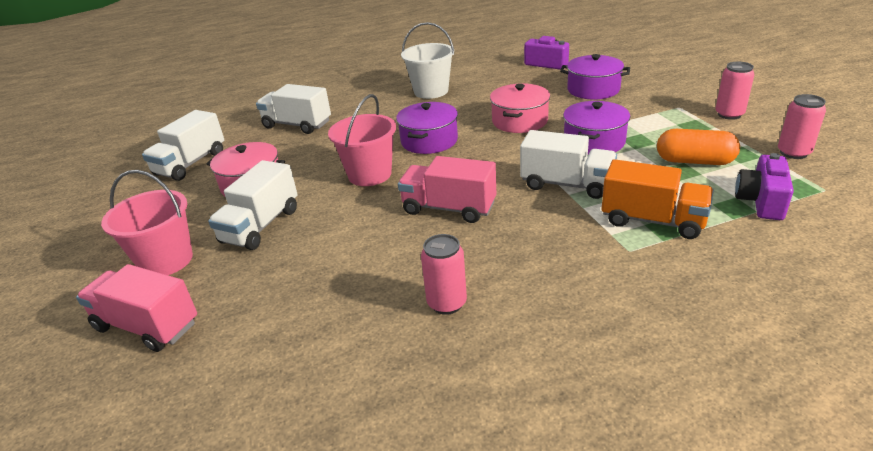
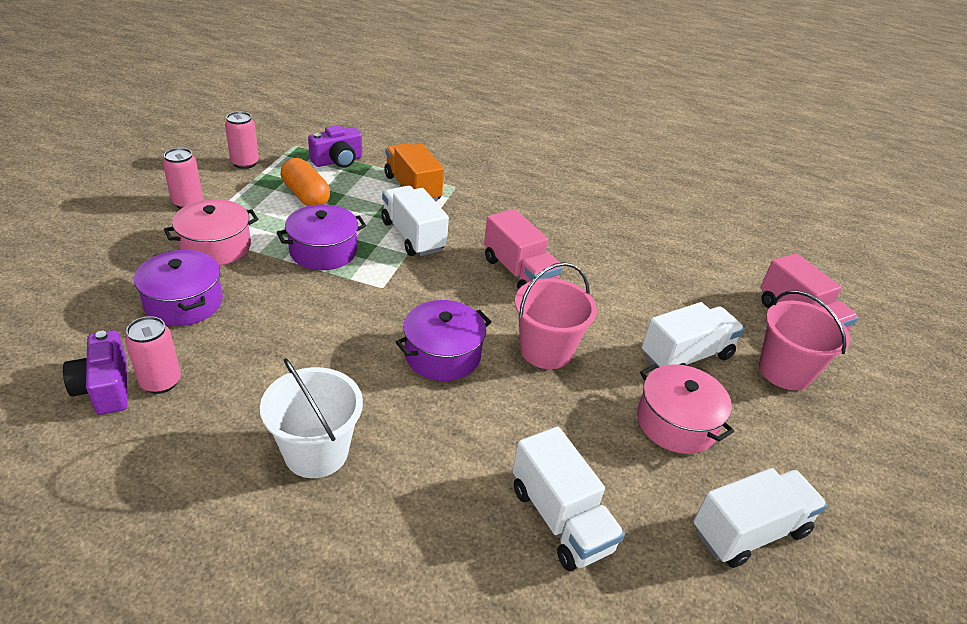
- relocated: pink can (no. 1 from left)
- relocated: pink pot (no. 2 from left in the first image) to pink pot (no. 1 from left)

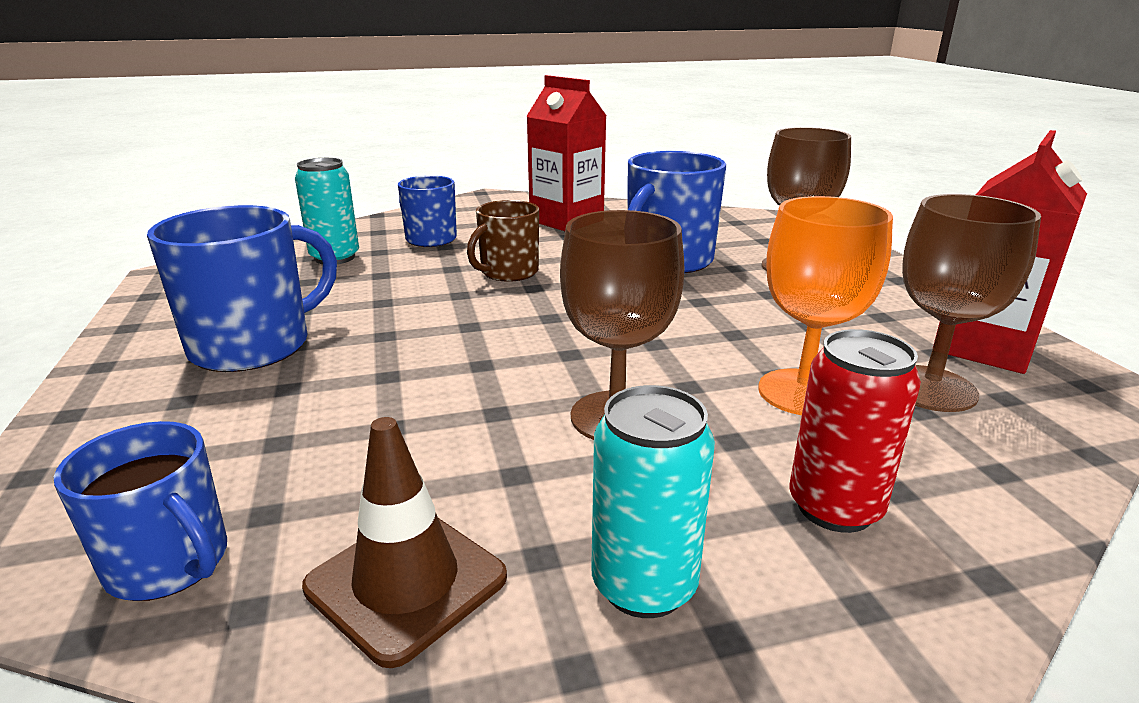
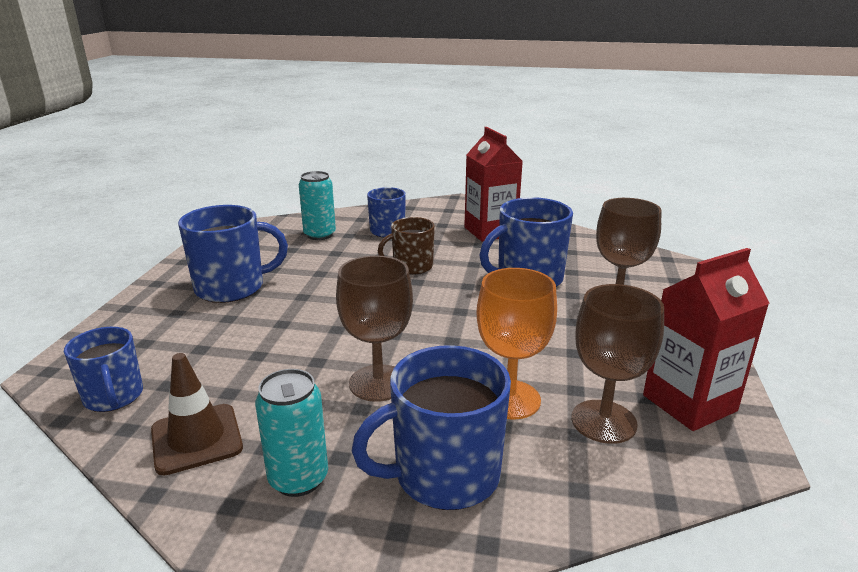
- exchanged: red can to blue mug (no. 4 from left)

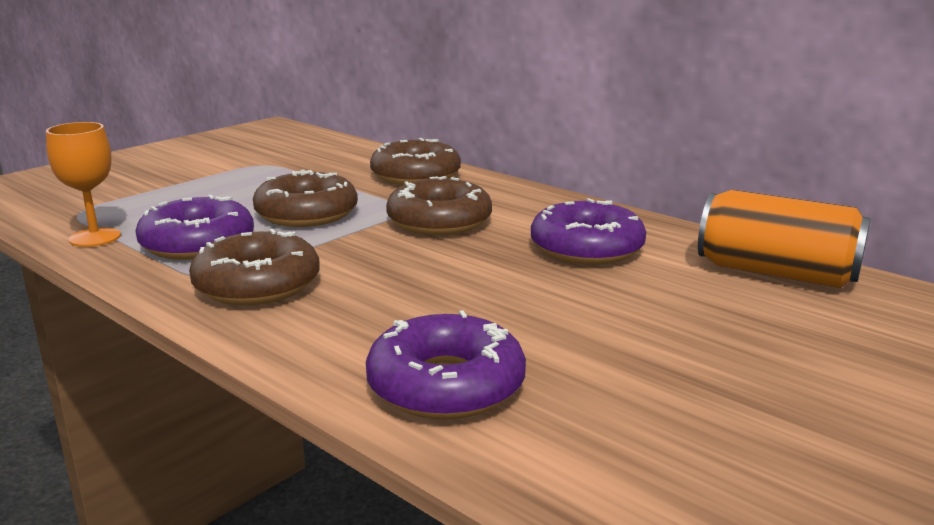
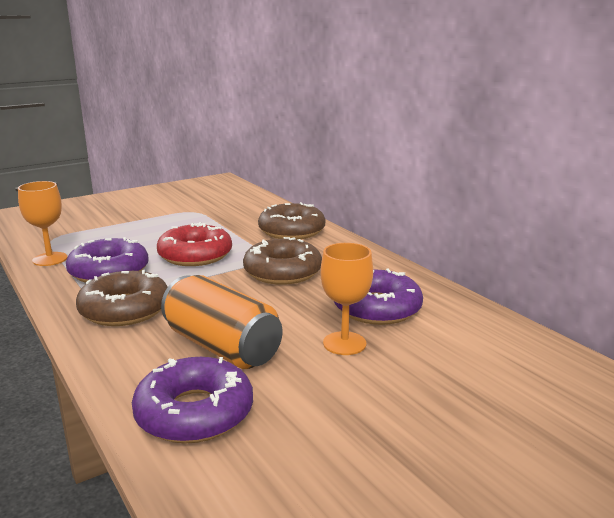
- colour: brown donut (no. 2 from left) to red donut
- relocated: orange can
- appeared: orange goblet (no. 2 from left)

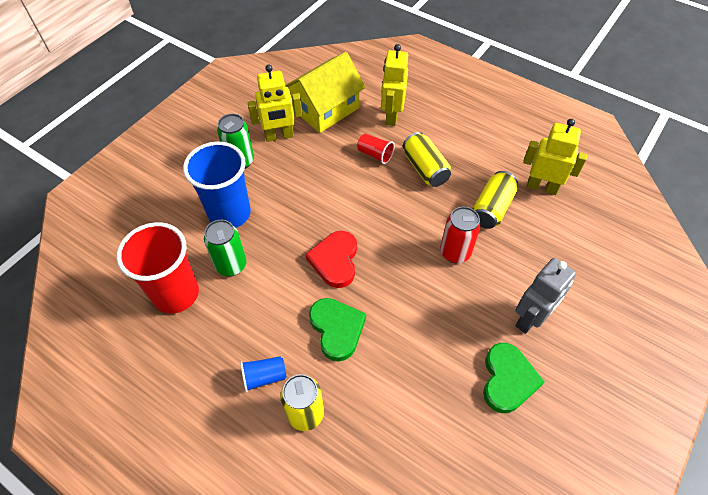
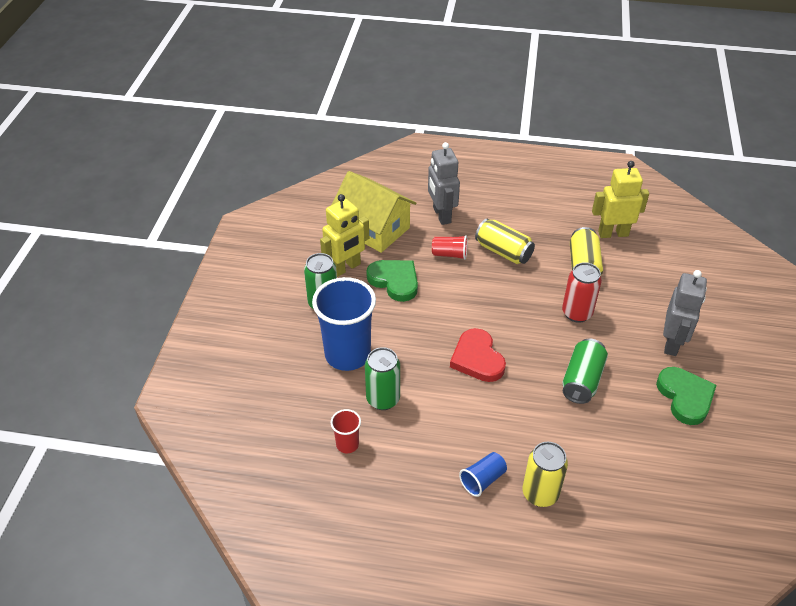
- size: red cup (no. 1 from left) x0.45
- spun: yellow house 75 degrees counterclockwise
- relocated: green heart (no. 1 from left)
- colour: yellow robot (no. 2 from left) to grey robot (no. 1 from left)
- appeared: green can (no. 3 from left)

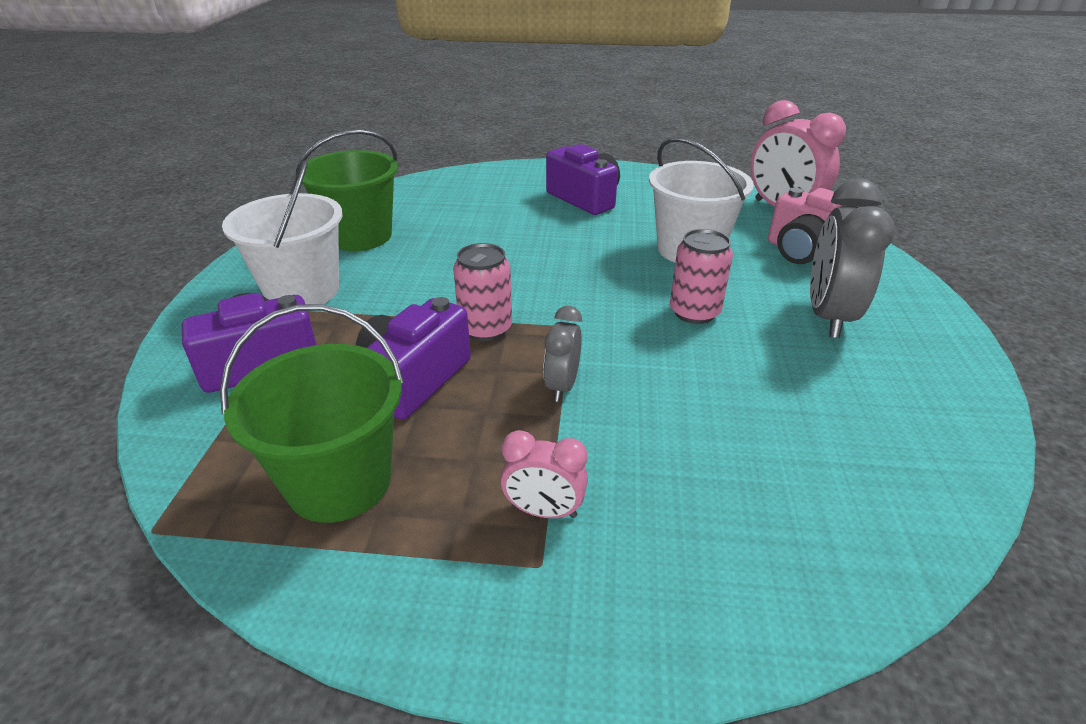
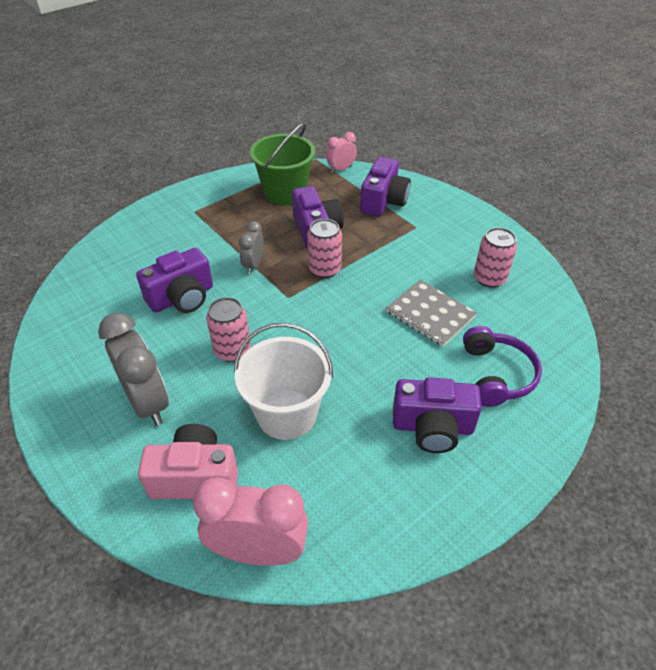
- missing: white bucket (no. 1 from left)
- exchanged: green bucket (no. 2 from left) to pink can (no. 3 from left)
- relocated: pink clock (no. 1 from left in the first image) to pink clock (no. 2 from left)
- spun: grey clock (no. 1 from left in the first image) 135 degrees counterclockwise
- appeared: purple camera (no. 1 from left)
- appeared: grey notebook
- appeared: purple headphones

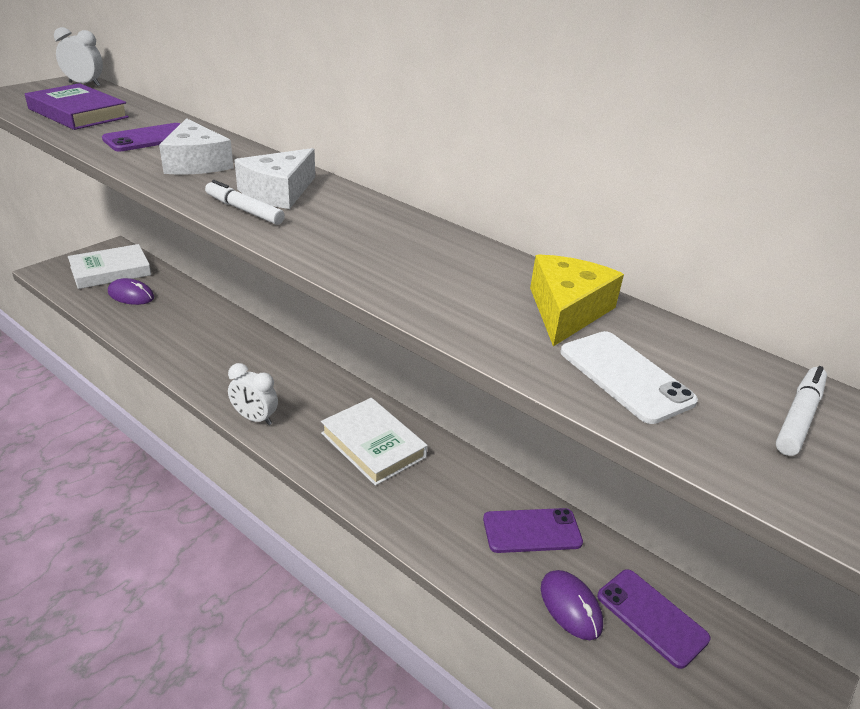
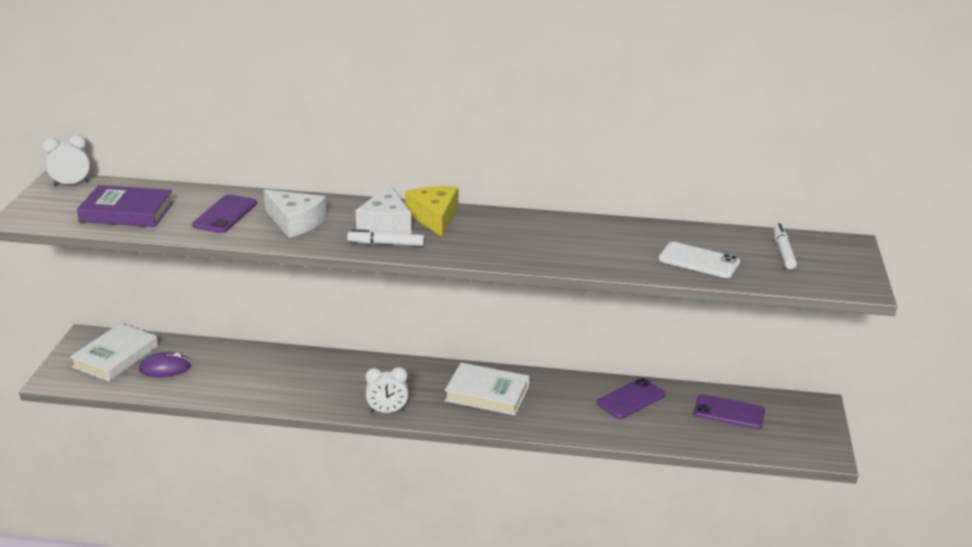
- relocated: yellow cheese
- missing: purple mouse (no. 2 from left)

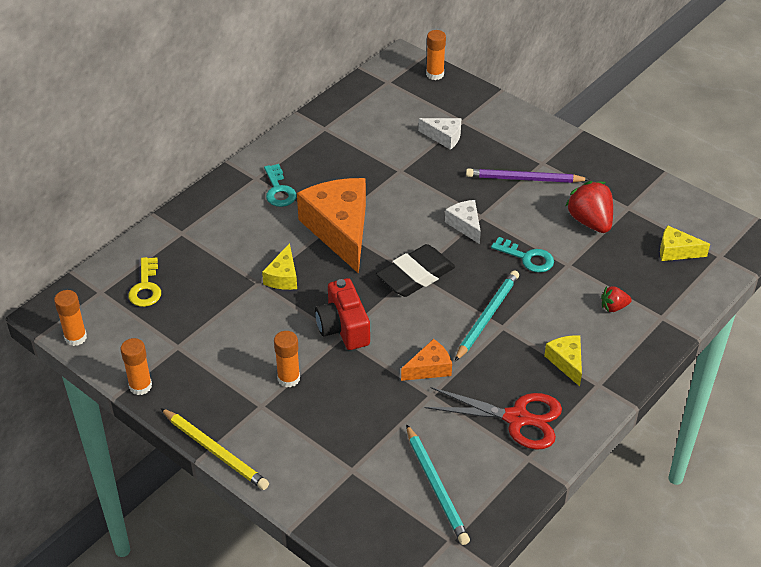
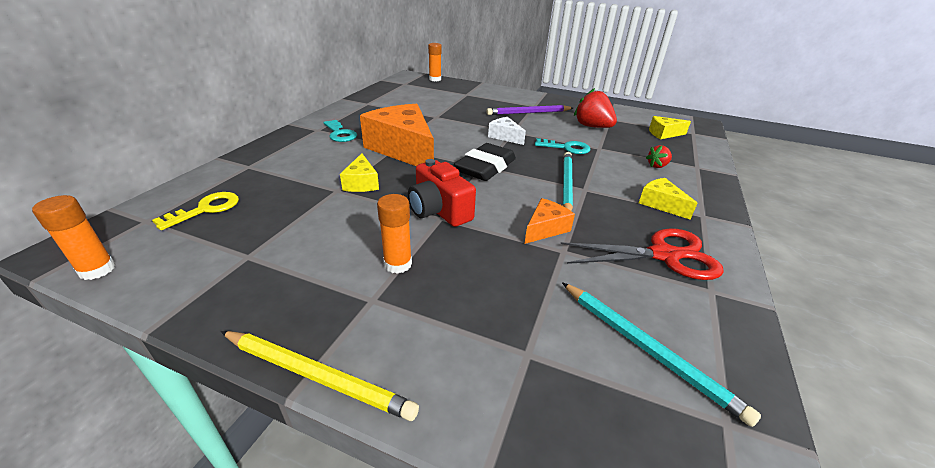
- missing: orange glue stick (no. 2 from left)
- spun: yellow key 120 degrees counterclockwise
- missing: white cheese (no. 1 from left)

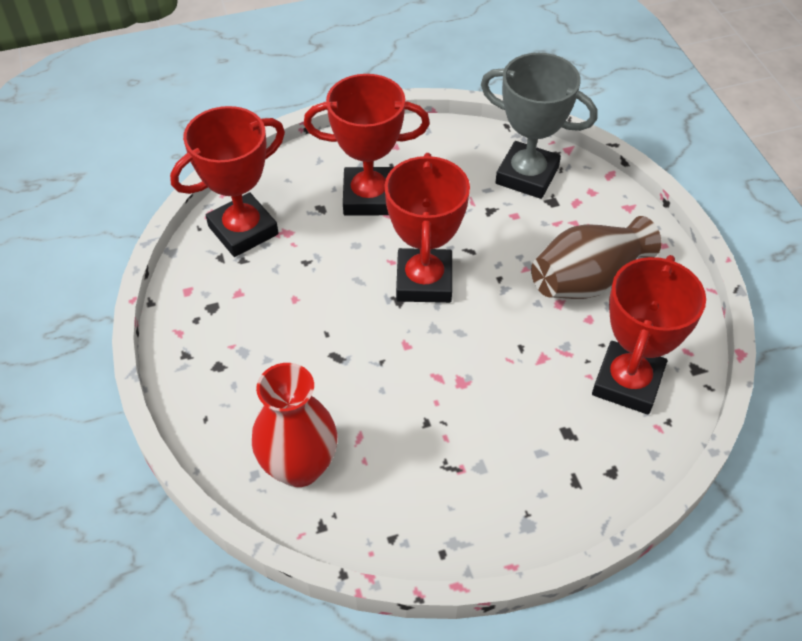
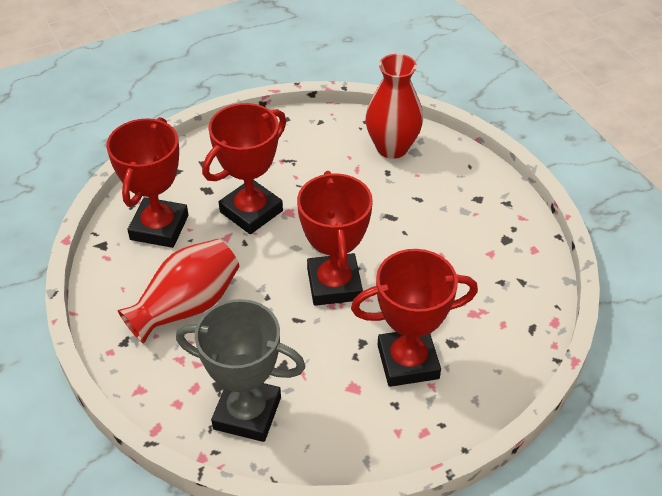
- relocated: red trophy (no. 1 from left in the first image) to red trophy (no. 2 from left)
- colour: brown vase to red vase (no. 1 from left)

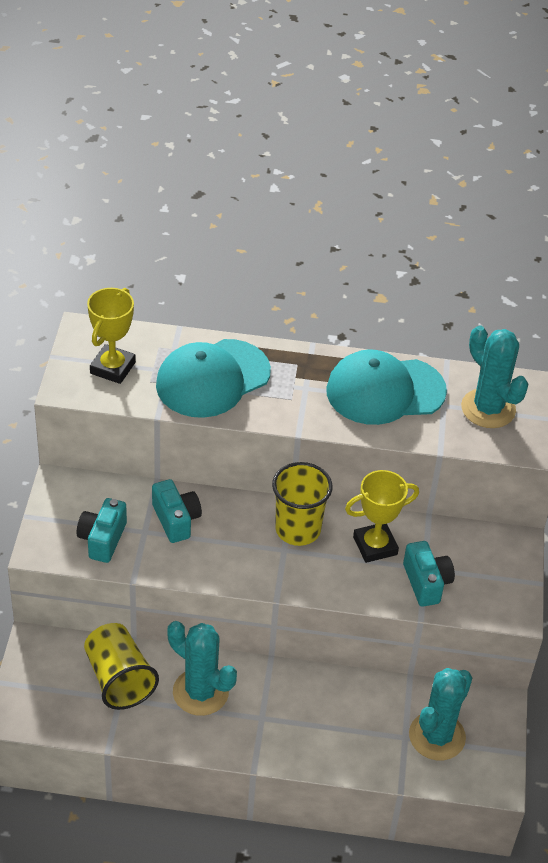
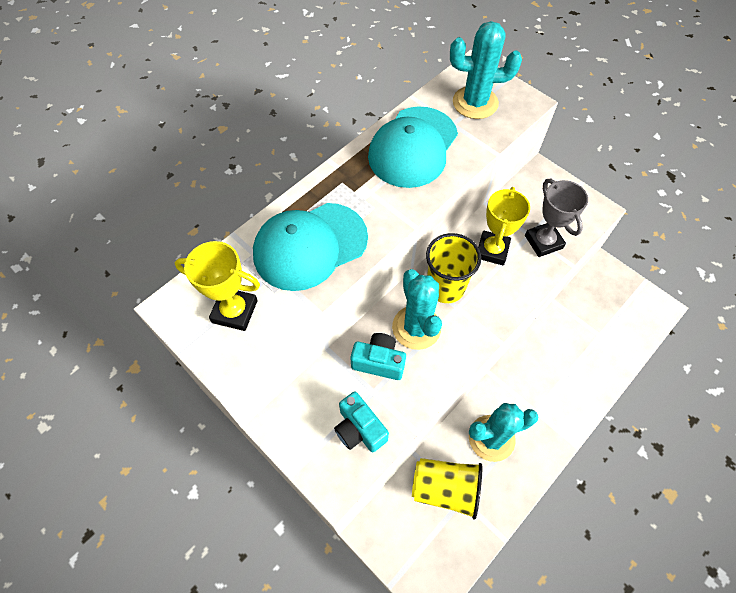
- spun: yellow trophy (no. 1 from left) 45 degrees counterclockwise
- spun: turquoise cap (no. 1 from left) 60 degrees clockwise
- exchanged: turquoise camera (no. 3 from left) to grey trophy
- relocated: turquoise cactus (no. 2 from left in the first image) to turquoise cactus (no. 1 from left)

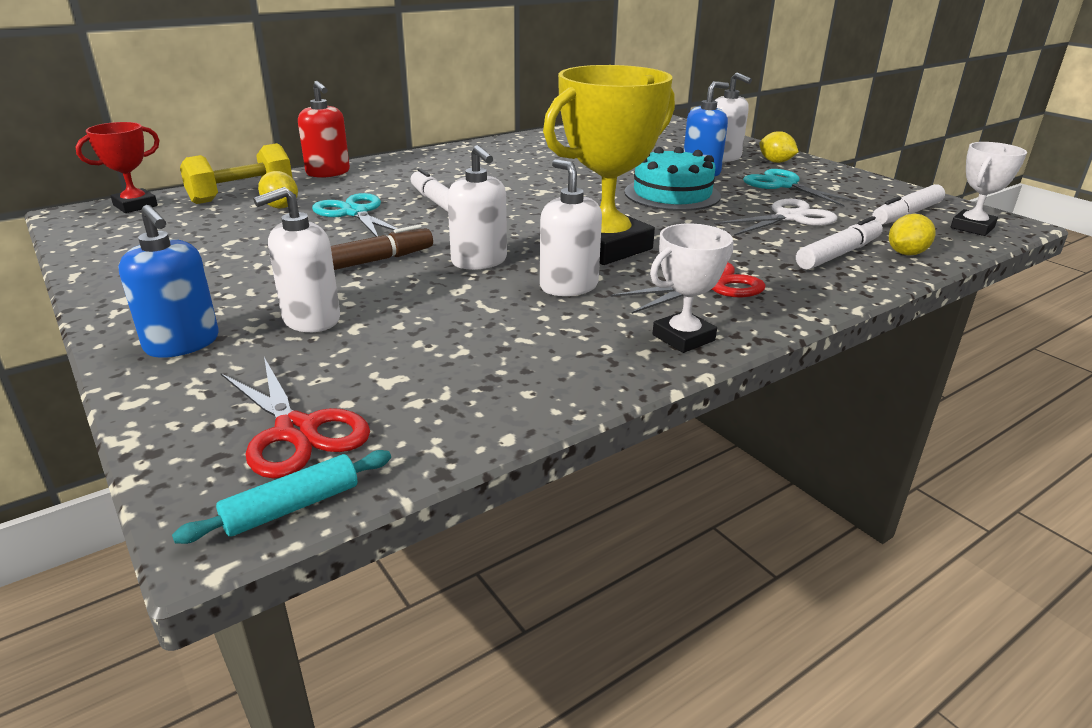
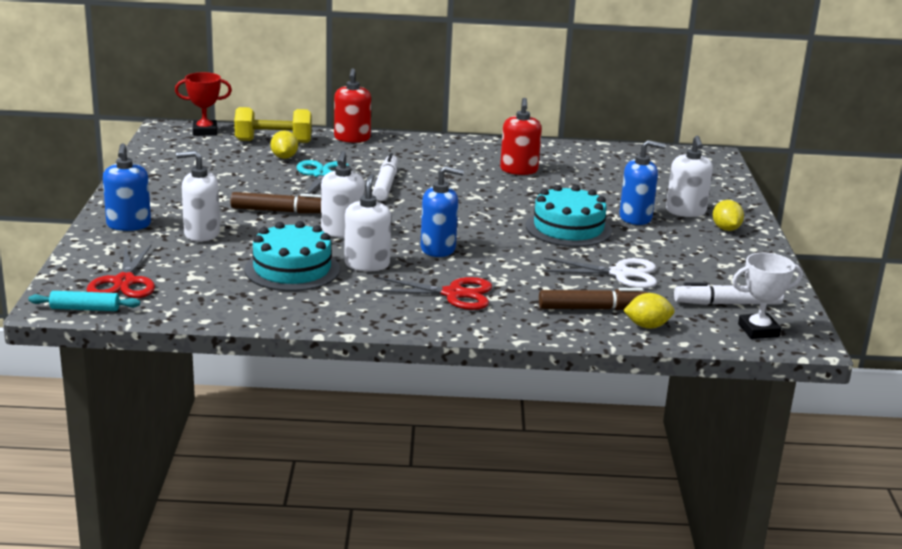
- exchanged: yellow trophy to blue soap dispenser (no. 2 from left)
- missing: white trophy (no. 1 from left)
- missing: turquoise scissors (no. 2 from left)
- colour: white marker (no. 2 from left) to brown marker (no. 2 from left)
- appeared: turquoise cake (no. 1 from left)
- appeared: red soap dispenser (no. 2 from left)

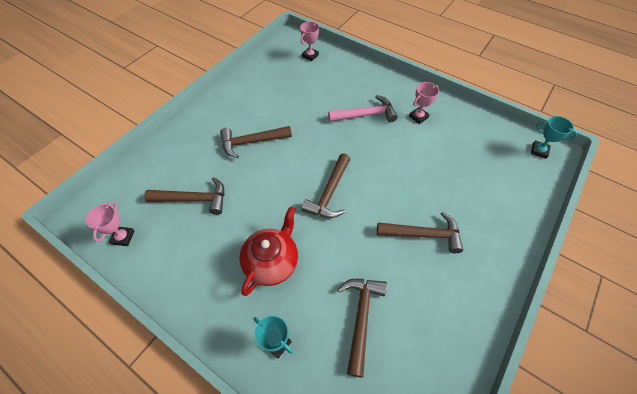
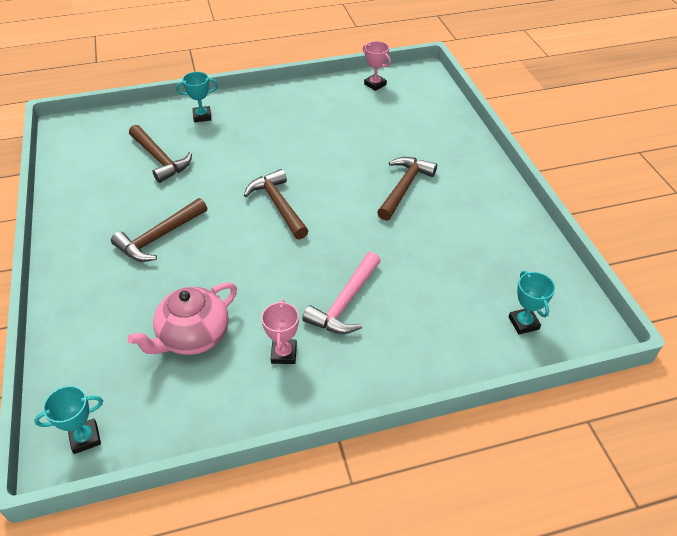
- missing: brown hammer (no. 1 from left)
- missing: red teapot
- colour: pink trophy (no. 2 from left) to turquoise trophy (no. 3 from left)
- appeared: pink teapot

